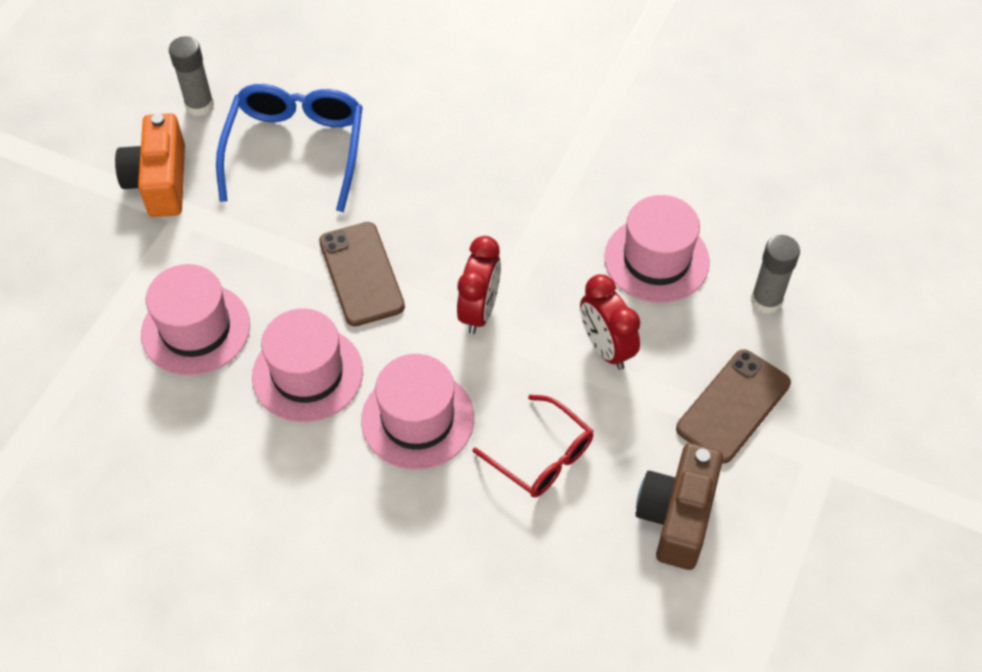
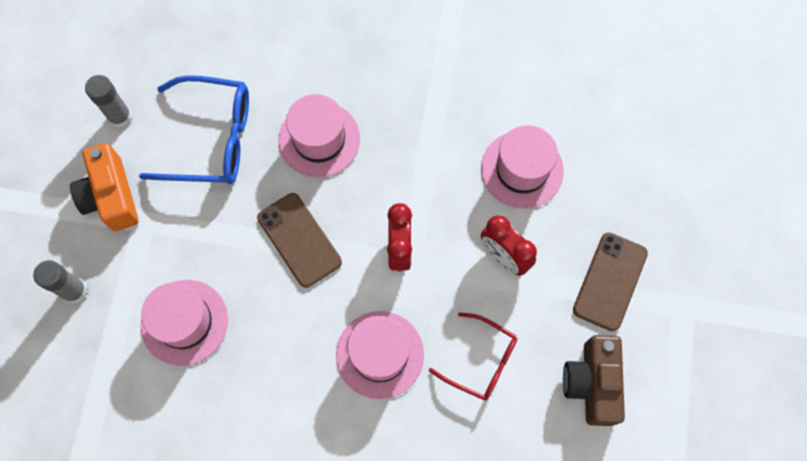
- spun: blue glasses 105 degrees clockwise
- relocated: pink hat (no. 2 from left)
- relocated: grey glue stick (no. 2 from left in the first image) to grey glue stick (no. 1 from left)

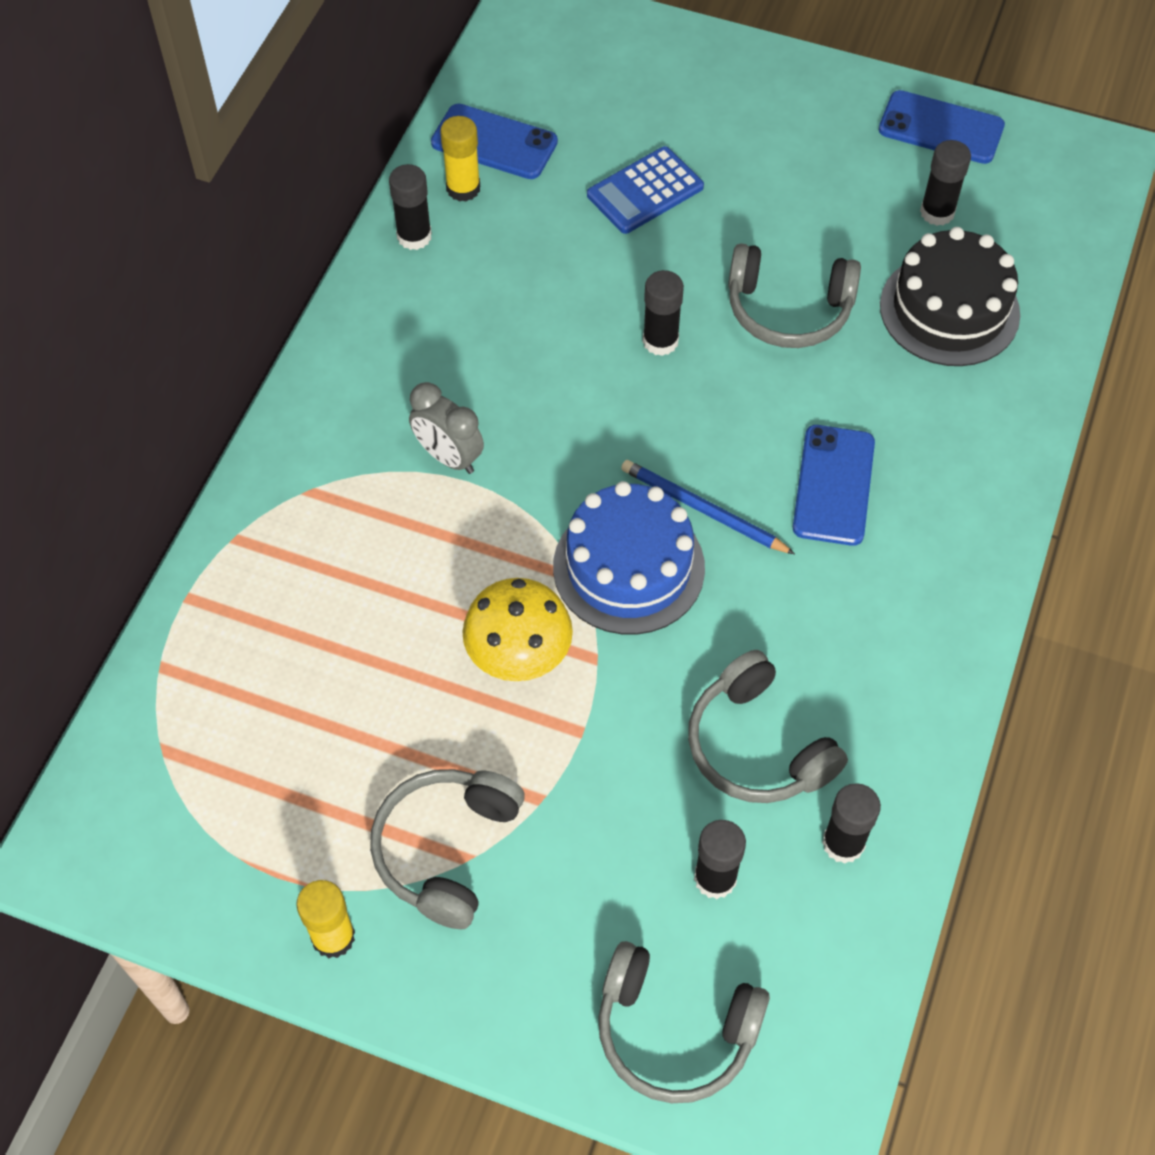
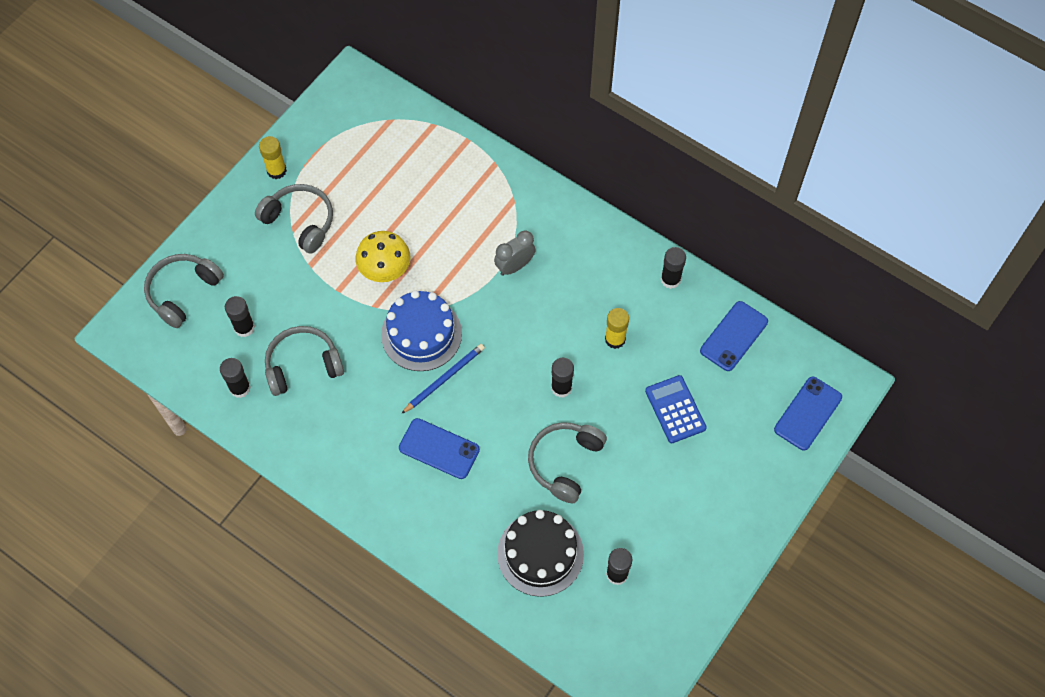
- relocated: yellow glue stick (no. 2 from left)
- relocated: blue phone (no. 3 from left)

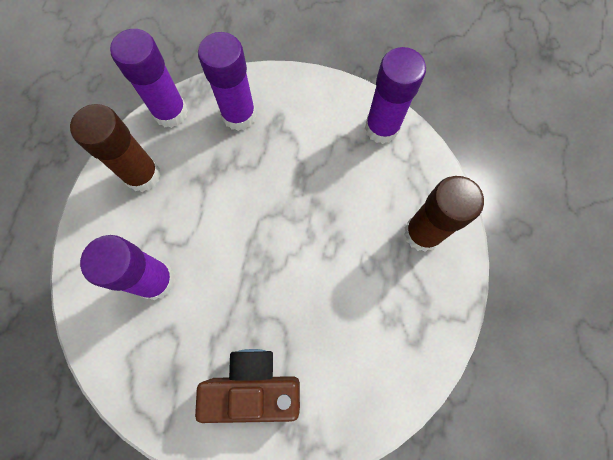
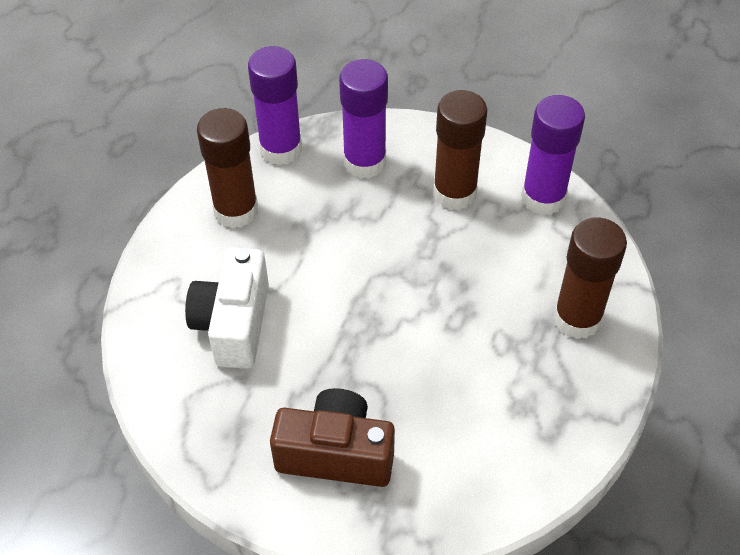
- exchanged: purple glue stick (no. 1 from left) to white camera
- appeared: brown glue stick (no. 2 from left)

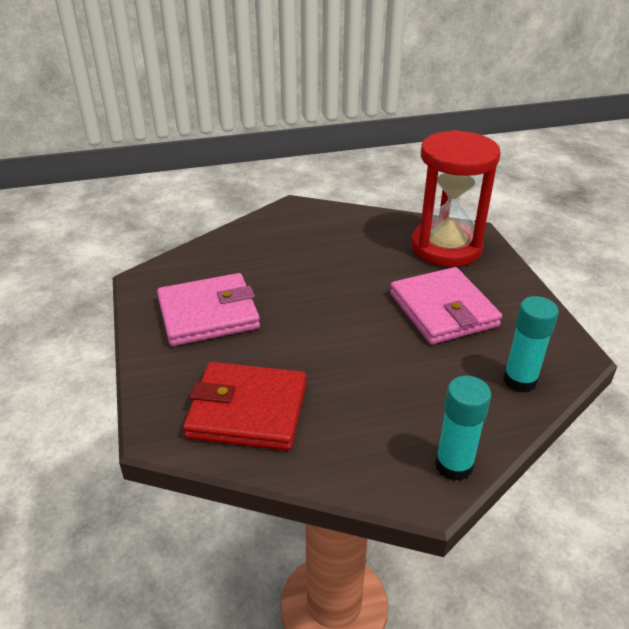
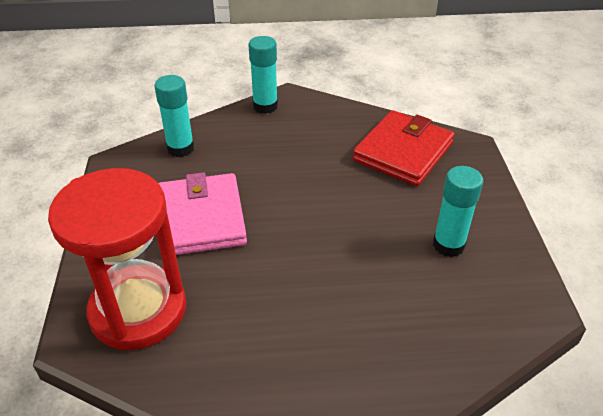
- exchanged: pink wallet (no. 1 from left) to turquoise glue stick (no. 3 from left)
- spun: red wallet 75 degrees counterclockwise

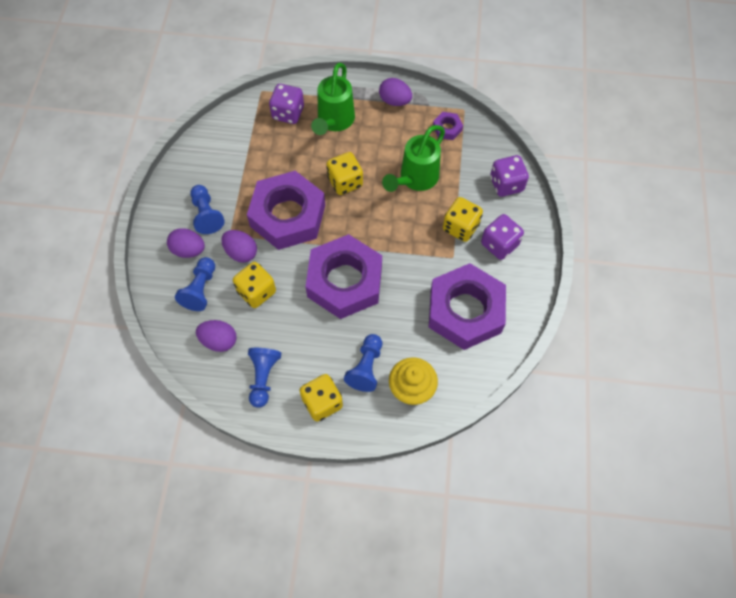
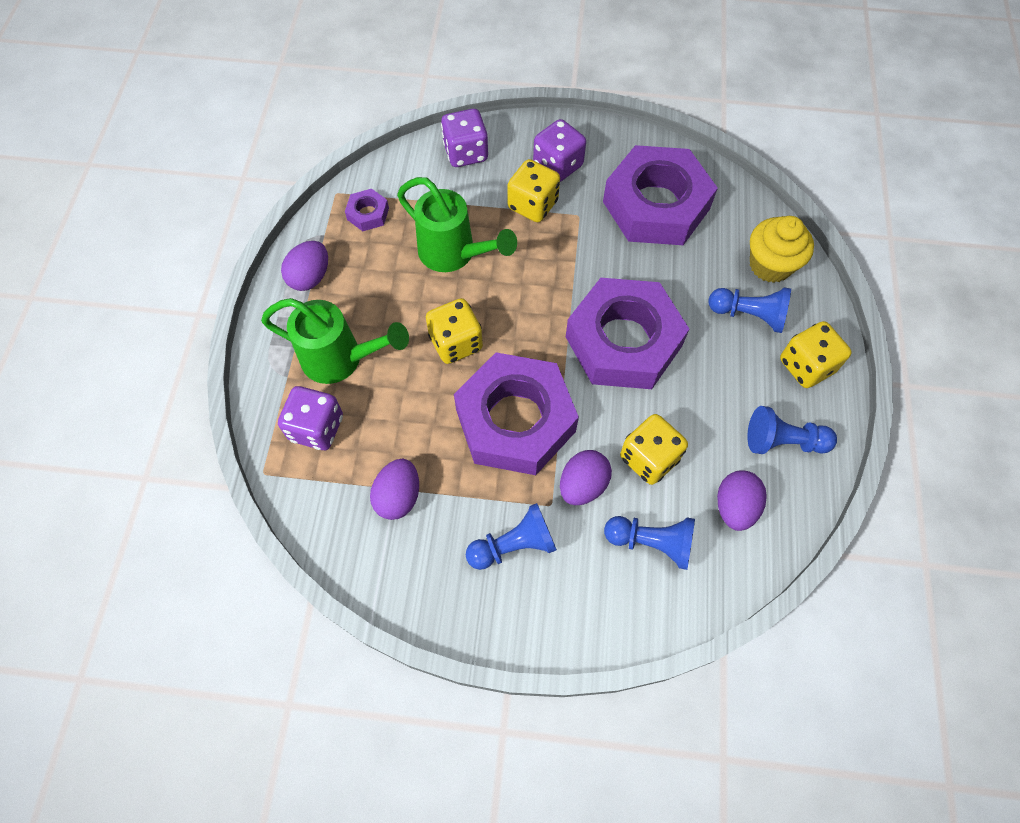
- relocated: purple egg (no. 1 from left in the first image) to purple egg (no. 2 from left)

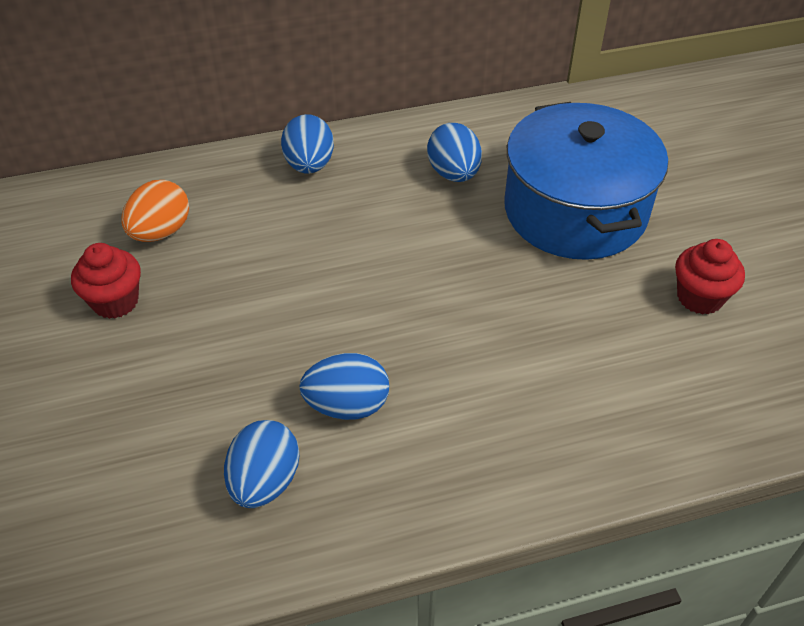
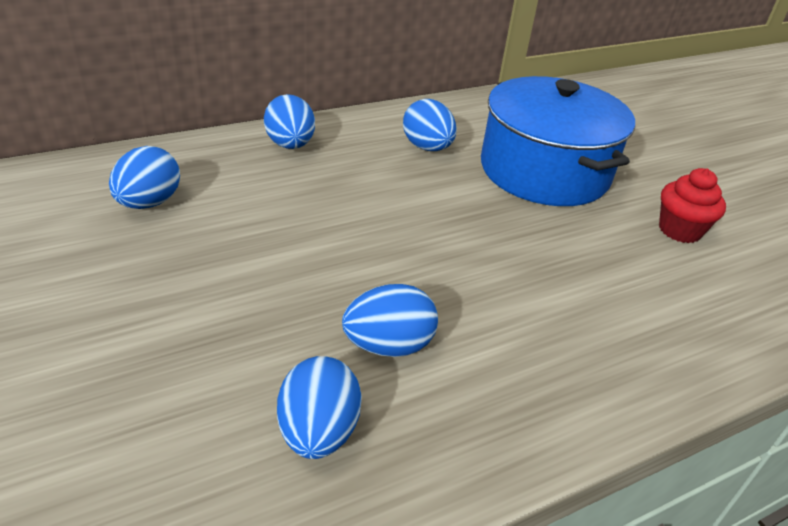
- missing: red cupcake (no. 1 from left)
- colour: orange egg to blue egg (no. 1 from left)

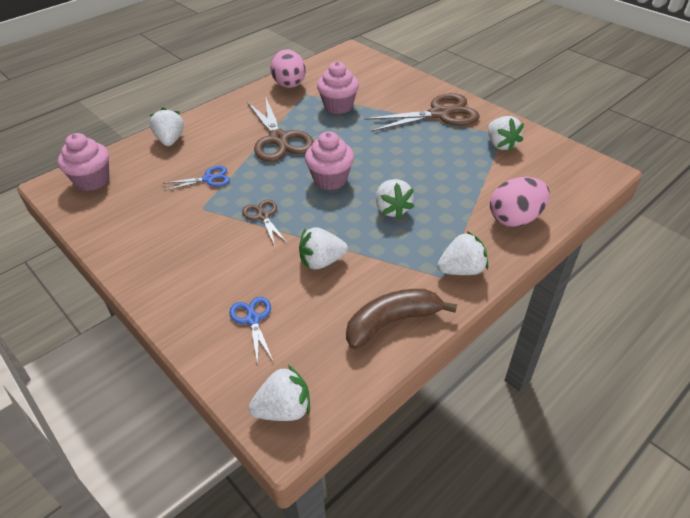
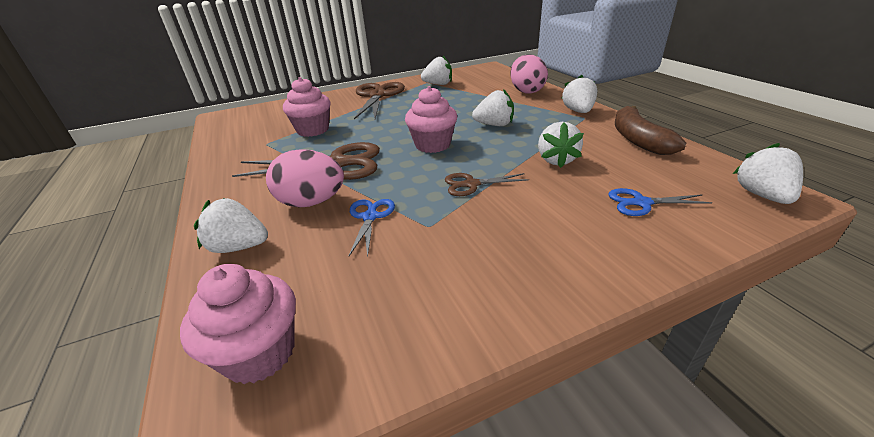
- relocated: pink egg (no. 1 from left)

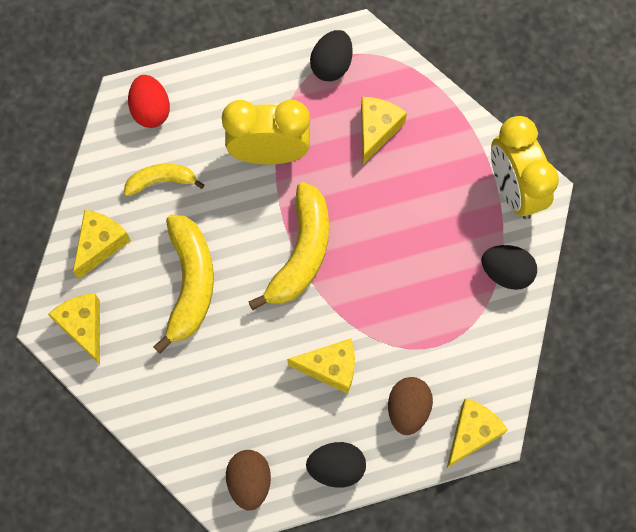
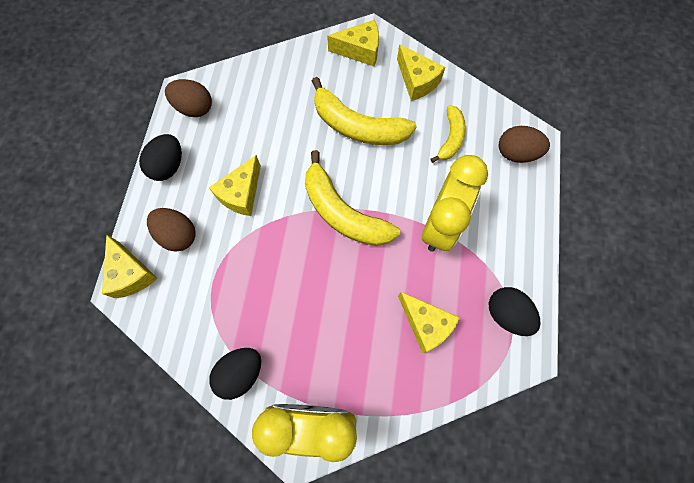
- colour: red egg to brown egg (no. 3 from left)

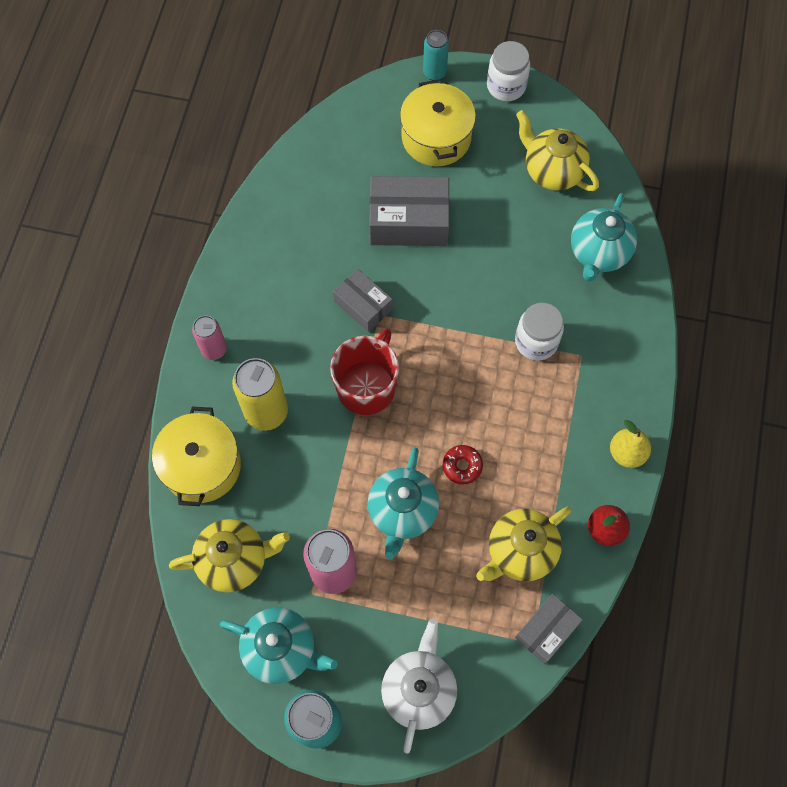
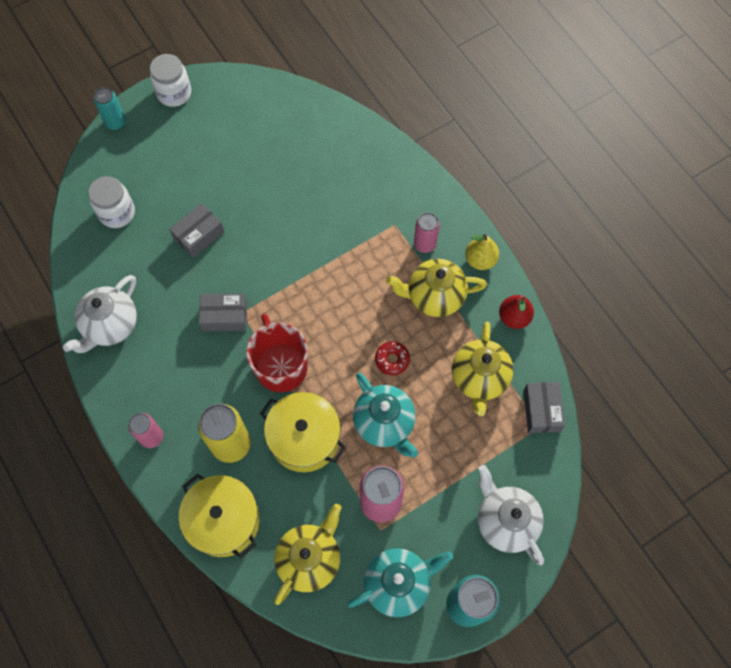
- size: grey box (no. 2 from left in the first image) x0.61
- relocated: yellow pot (no. 2 from left)
- relocated: white jar (no. 2 from left in the first image) to white jar (no. 1 from left)
- relocated: yellow teapot (no. 3 from left in the first image) to yellow teapot (no. 2 from left)
- missing: turquoise teapot (no. 3 from left)
- appeared: white teapot (no. 1 from left)
- appeared: pink can (no. 3 from left)

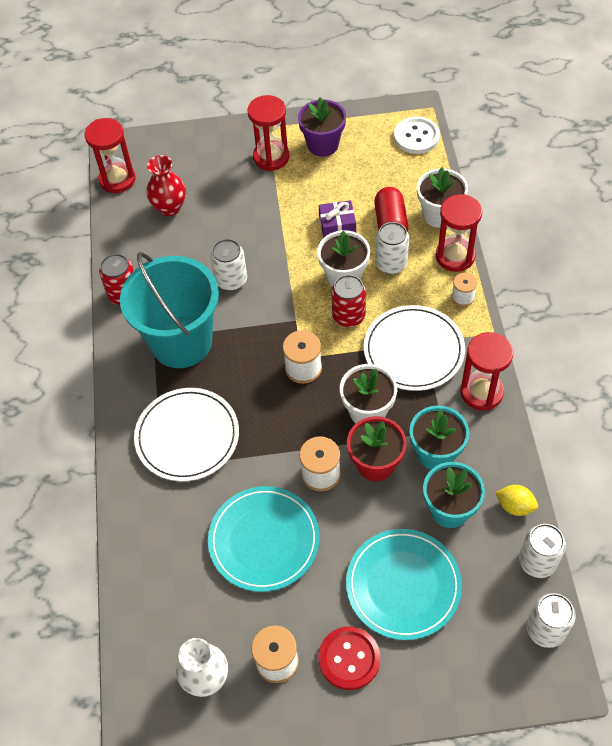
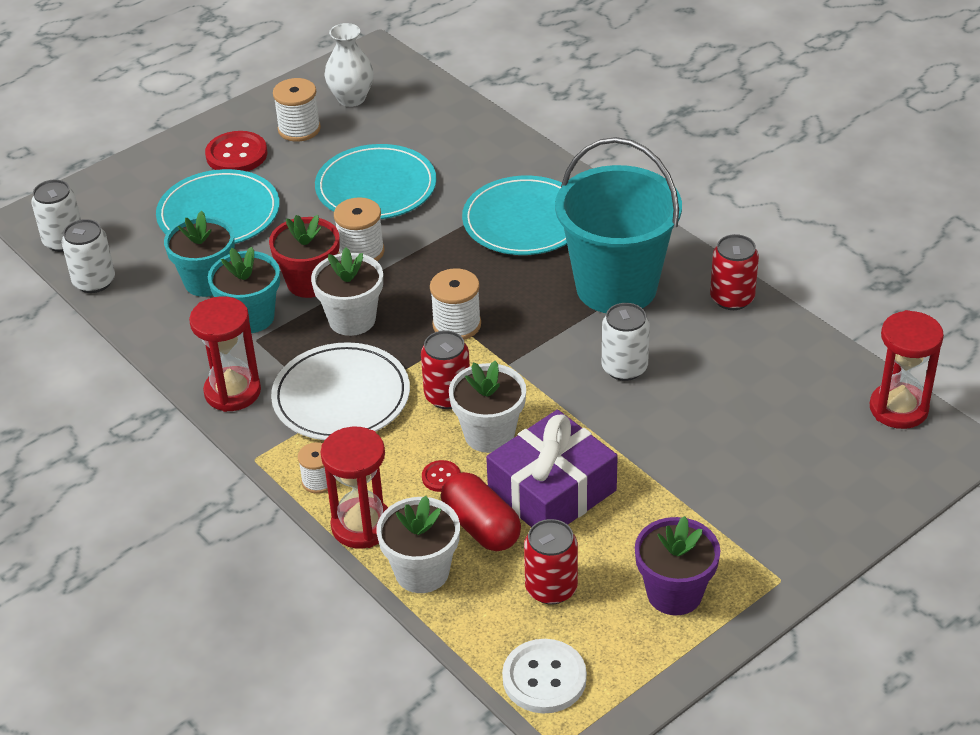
- colour: white plate (no. 1 from left) to turquoise plate (no. 3 from left)
- missing: red vase
- missing: red hourglass (no. 2 from left)
- size: purple gift x1.85
- exchanged: white can (no. 2 from left) to red button (no. 2 from left)
- missing: yellow lemon
- appeared: red can (no. 2 from left)

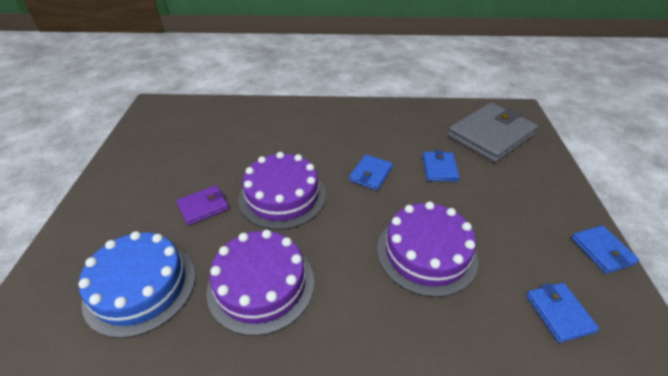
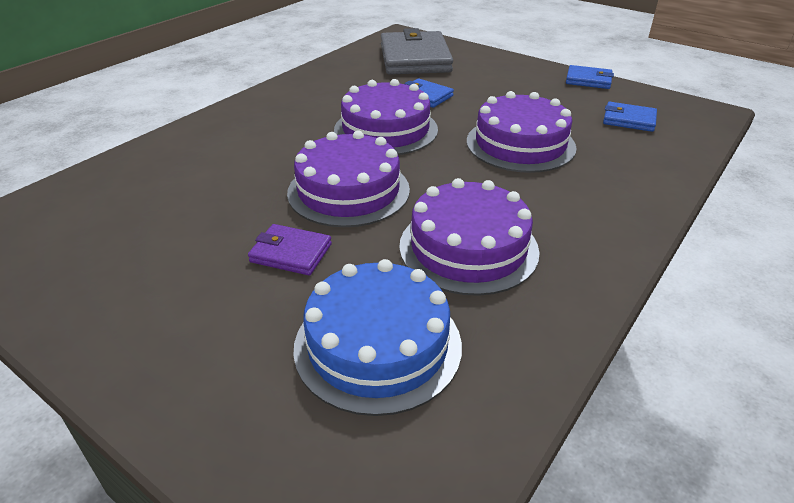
- spun: purple wallet 75 degrees counterclockwise
- exchanged: blue wallet (no. 1 from left) to purple cake (no. 2 from left)

